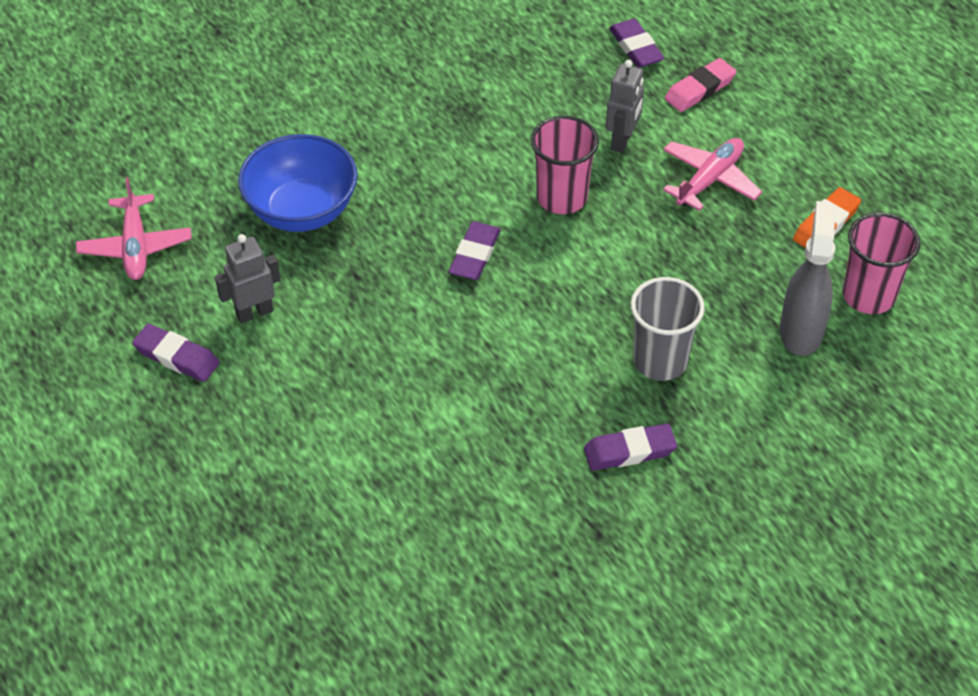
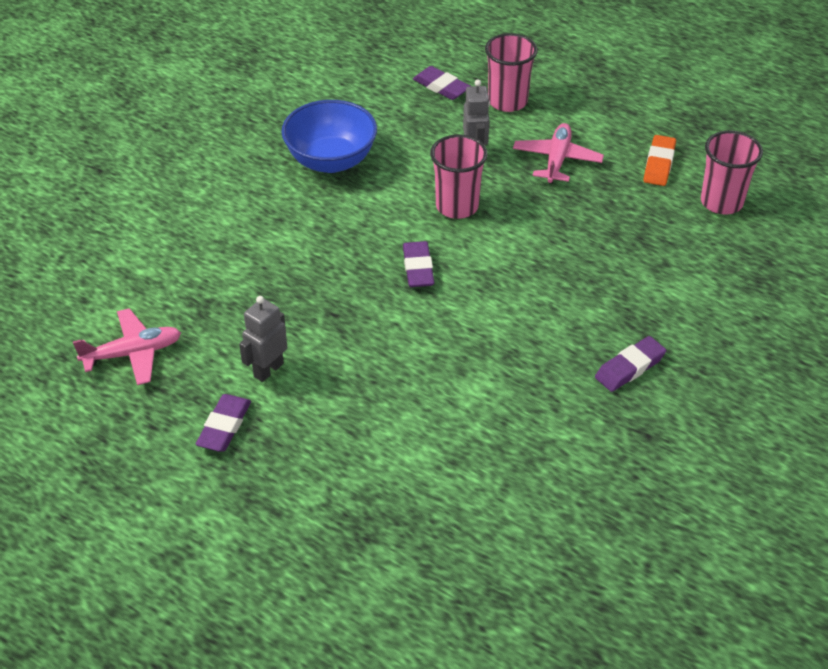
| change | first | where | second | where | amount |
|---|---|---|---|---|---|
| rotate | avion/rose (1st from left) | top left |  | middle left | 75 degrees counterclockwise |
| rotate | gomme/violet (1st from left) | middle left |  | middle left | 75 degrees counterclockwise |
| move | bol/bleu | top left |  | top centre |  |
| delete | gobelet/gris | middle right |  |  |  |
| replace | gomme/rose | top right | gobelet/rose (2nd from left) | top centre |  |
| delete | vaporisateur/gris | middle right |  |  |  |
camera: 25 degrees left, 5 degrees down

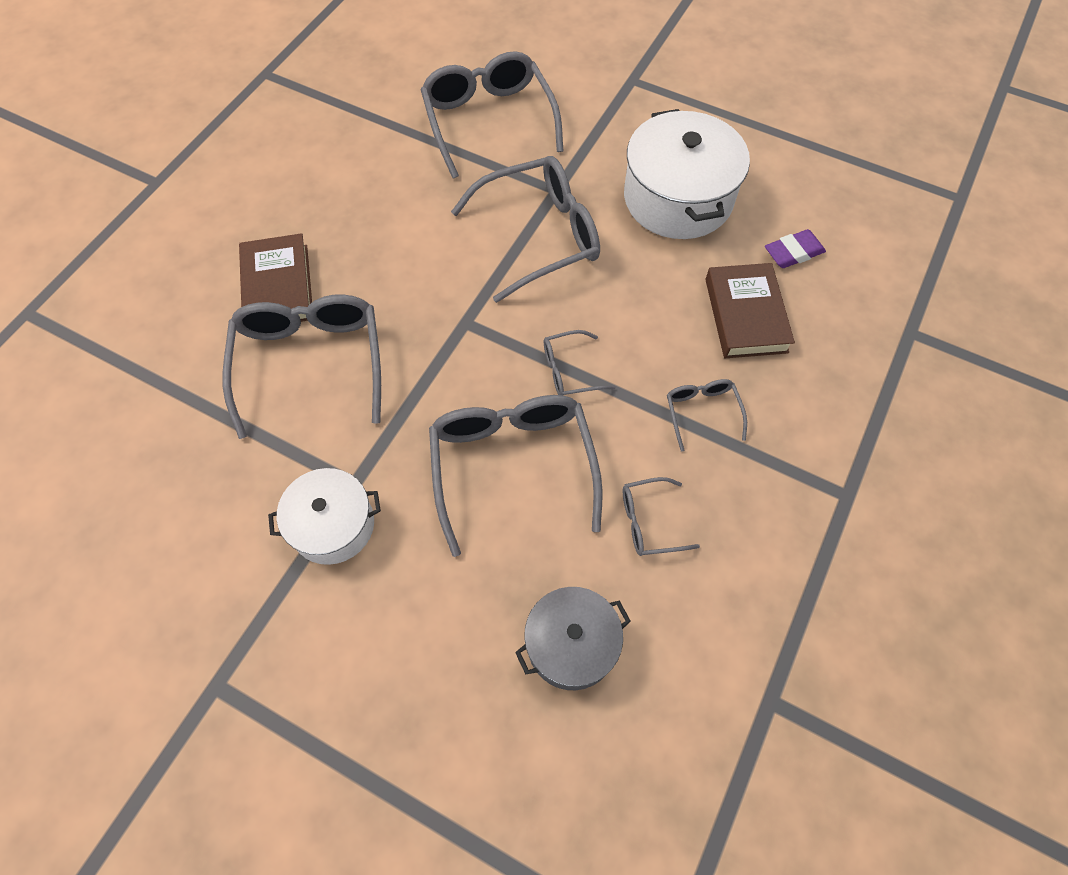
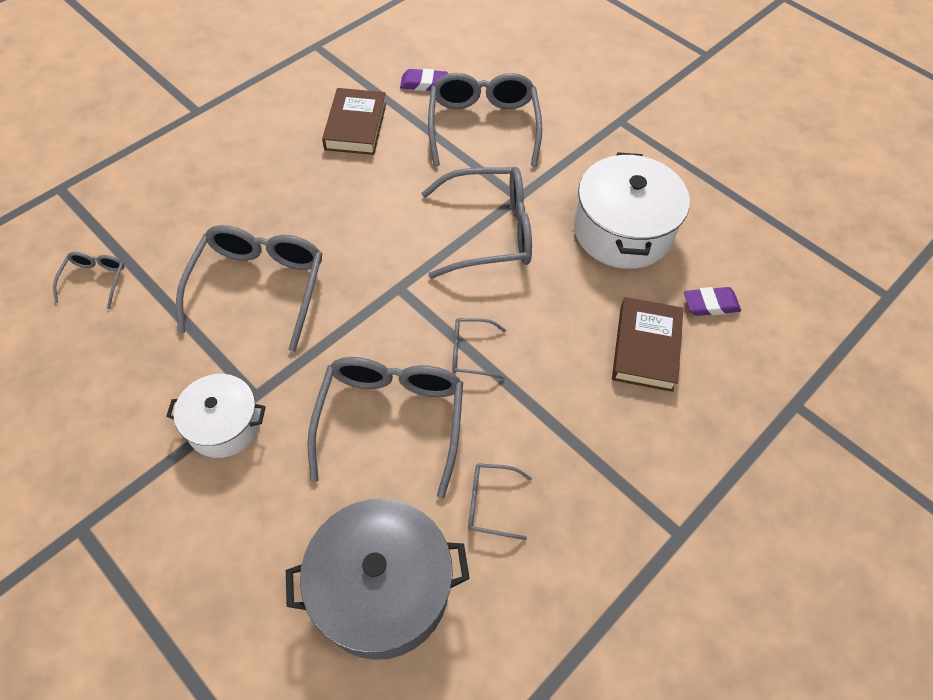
| change | first | where | second | where | amount |
|---|---|---|---|---|---|
| move | livre/marron (1st from left) | top left |  | top centre |  |
| resize | marmite/gris | bottom centre |  | bottom centre | x1.64 |
| move | lunettes/gris (7th from left in the first image) | centre | lunettes/gris (1st from left) | middle left |  |
| insert |  |  | gomme/violet (1st from left) | top centre |  |
camera: 15 degrees right, 5 degrees down

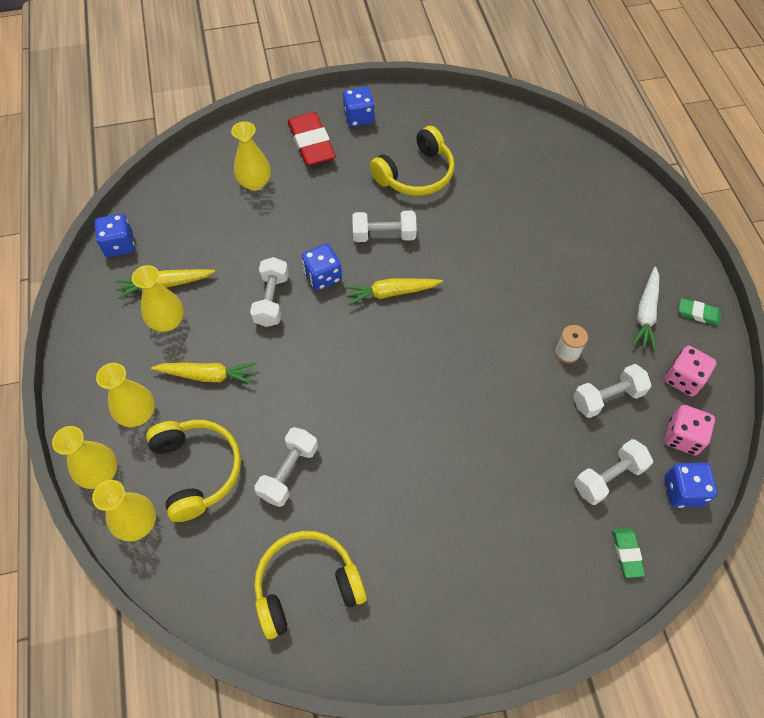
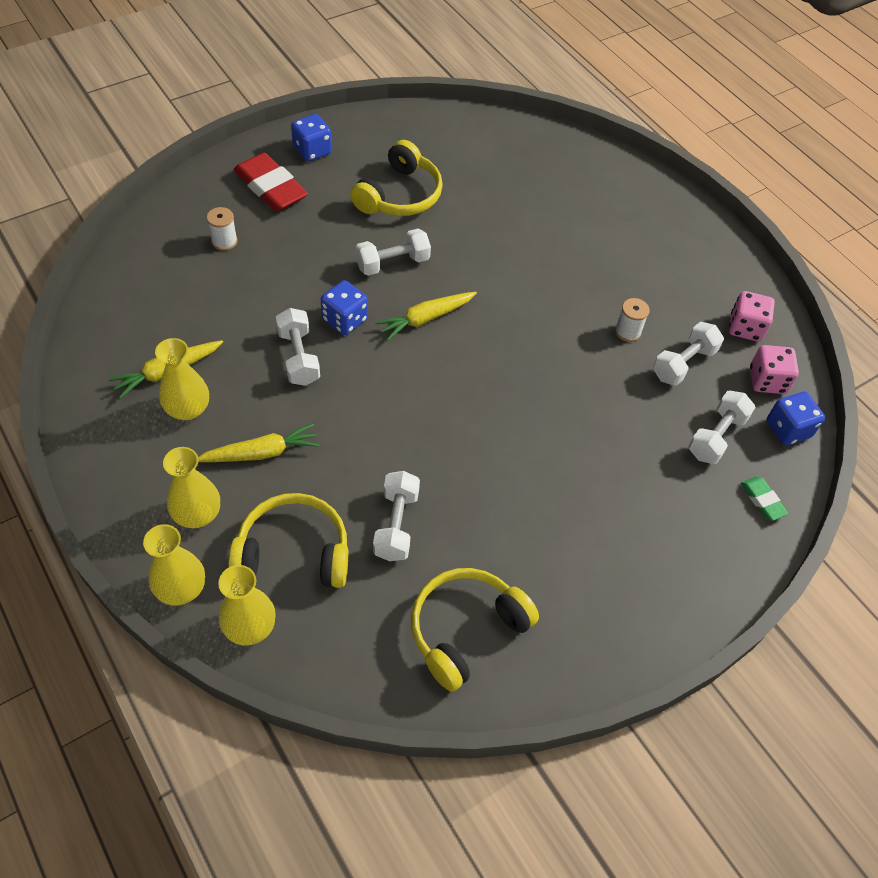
| change | first | where | second | where | amount |
|---|---|---|---|---|---|
| delete | dé/bleu (1st from left) | top left |  |  |  |
| rotate | casque audio/jaune (1st from left) | middle left |  | middle left | 45 degrees counterclockwise |
| replace | vase/jaune (5th from left) | top left | bobine/blanc (1st from left) | top left |  |
| delete | carotte/blanc | middle right |  |  |  |
| delete | gomme/vert (2nd from left) | middle right |  |  |  |
camera: 25 degrees left, 5 degrees down

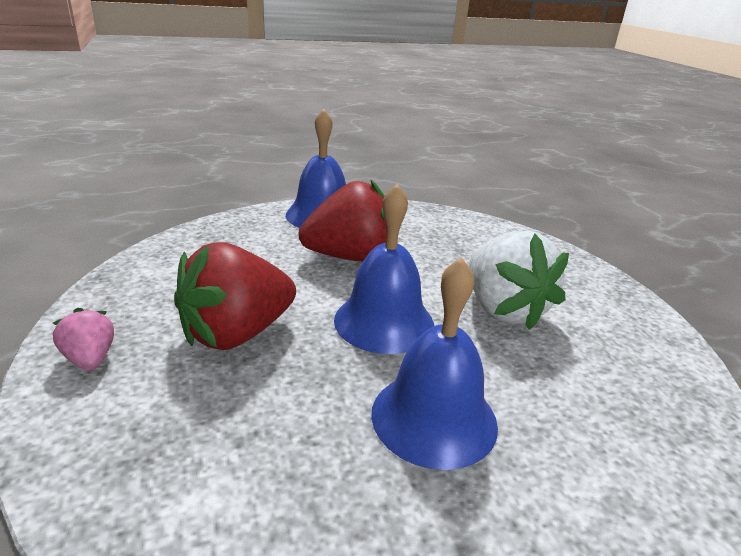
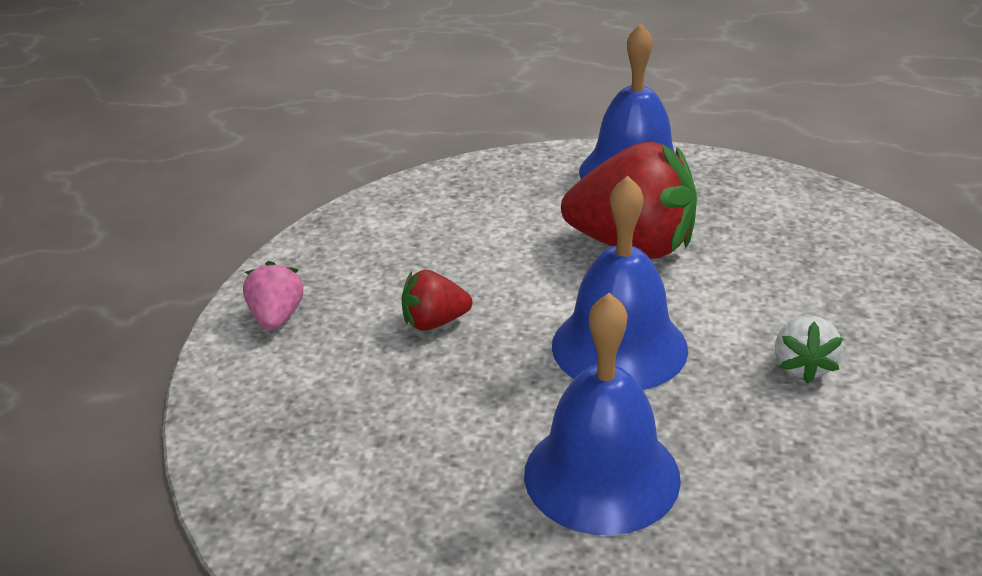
| change | first | where | second | where | amount |
|---|---|---|---|---|---|
| resize | fraise/rouge (1st from left) | middle left |  | centre | x0.49 |
| resize | fraise/blanc | middle right |  | middle right | x0.49 |
camera: 30 degrees right, 5 degrees up

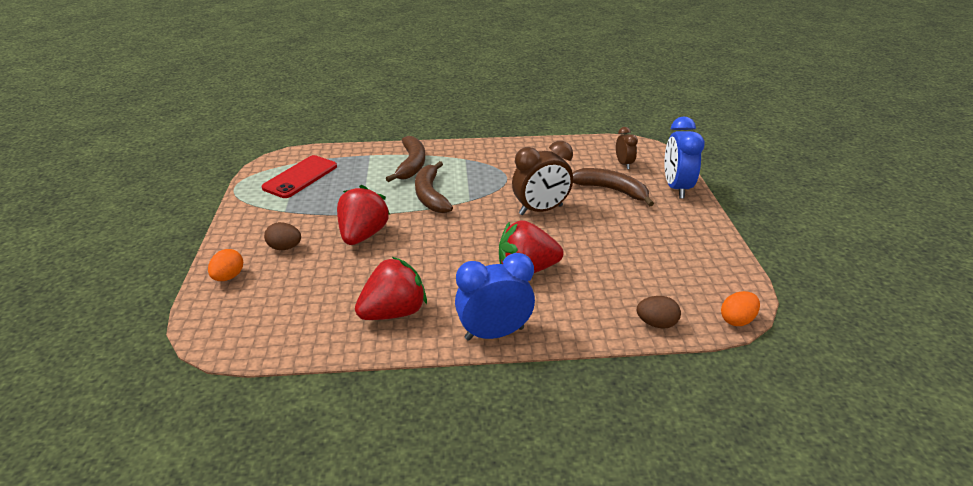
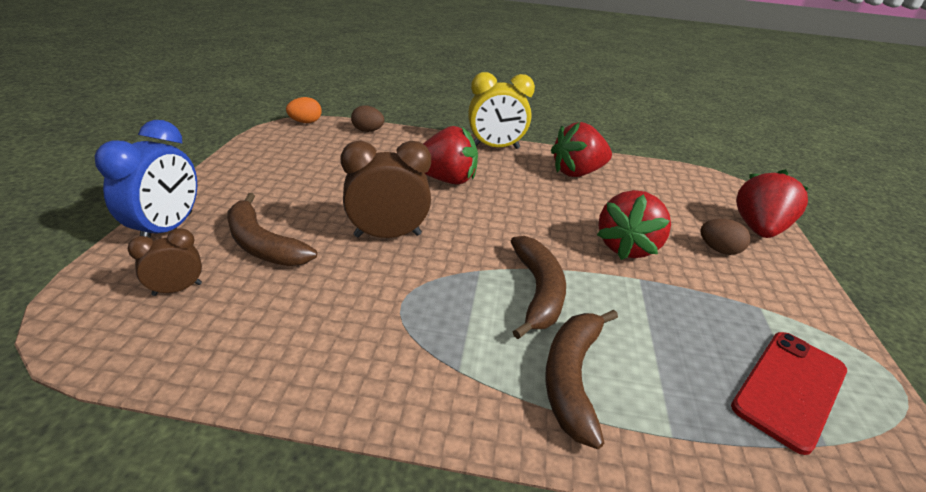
| change | first | where | second | where | amount |
|---|---|---|---|---|---|
| replace | œuf/orange (1st from left) | middle left | fraise/rouge (4th from left) | middle right |  |
| recolor | réveil/bleu (1st from left) | centre | réveil/jaune | top centre |  |
| rotate | réveil/marron (2nd from left in the first image) | top centre | réveil/marron (1st from left) | middle left | 60 degrees clockwise |
camera: 170 degrees left, 0 degrees up

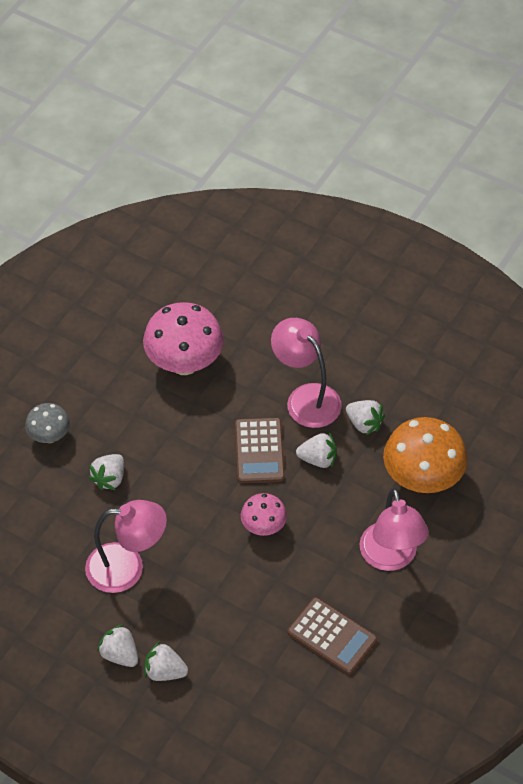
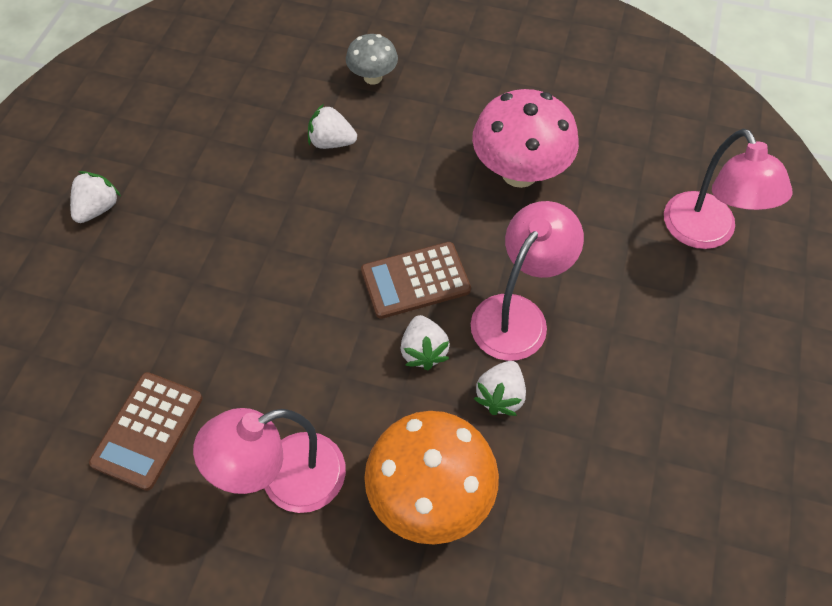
| change | first | where | second | where | amount |
|---|---|---|---|---|---|
| move | lampe/rose (1st from left in the first image) | bottom left | lampe/rose (3rd from left) | top right |  |
| delete | fraise/blanc (3rd from left) | bottom left |  |  |  |
| delete | champignon/rose (2nd from left) | centre |  |  |  |
camera: 75 degrees right, 5 degrees up

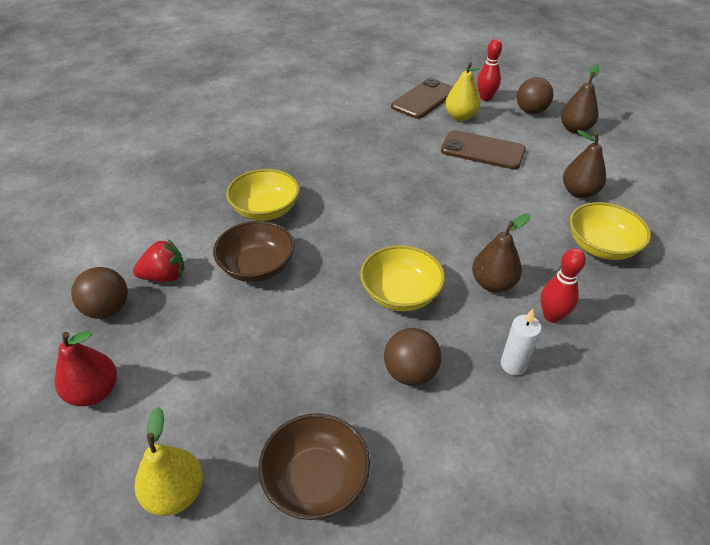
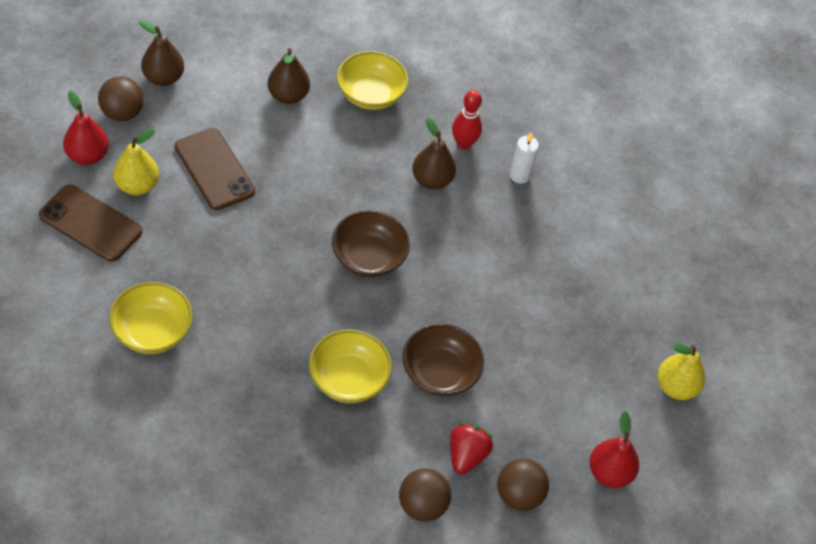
| change | first | where | second | where | amount |
|---|---|---|---|---|---|
| rotate | fraise/rouge | middle left |  | bottom centre | 45 degrees clockwise |
| move | bol/marron (2nd from left in the first image) | bottom centre | bol/marron (1st from left) | centre |  |
| move | bol/jaune (2nd from left in the first image) | centre | bol/jaune (1st from left) | middle left |  |
| move | balle/marron (2nd from left) | centre |  | bottom centre |  |
| rotate | téléphone/marron (2nd from left) | top right |  | top left | 45 degrees counterclockwise |
| replace | quille/rouge (1st from left) | top right | poire/rouge (1st from left) | top left |  |
camera: 105 degrees left, 10 degrees up

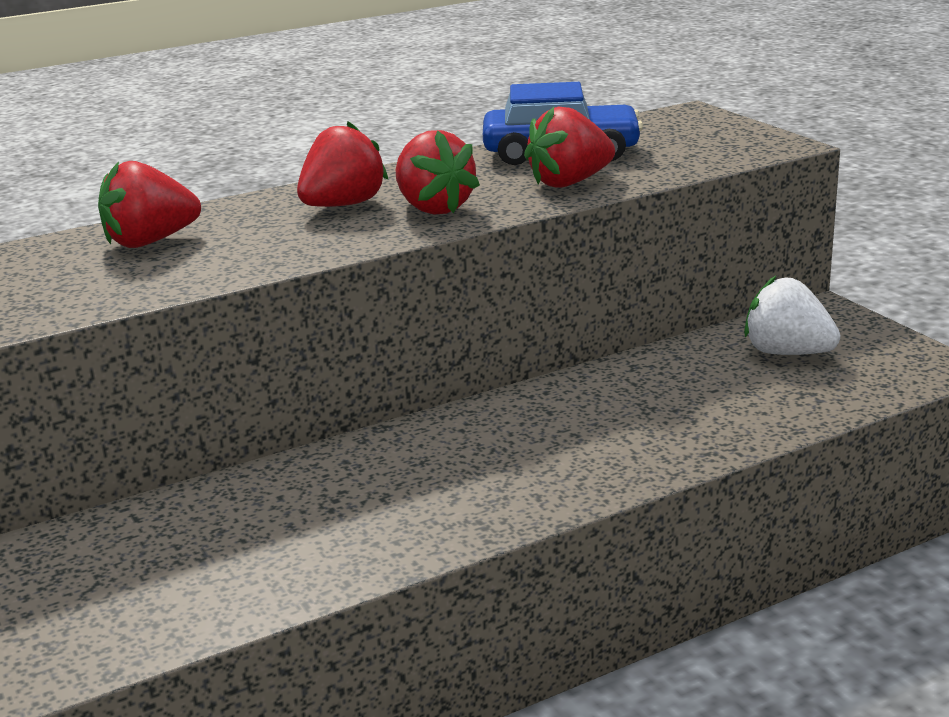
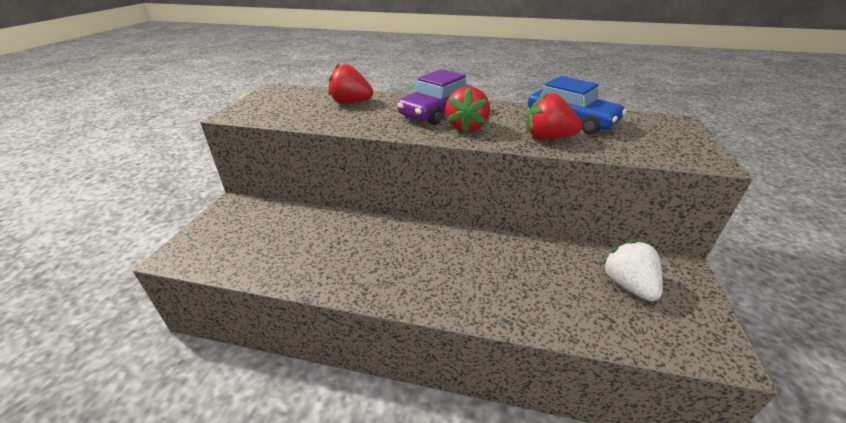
| change | first | where | second | where | amount |
|---|---|---|---|---|---|
| replace | fraise/rouge (2nd from left) | top centre | voiture/violet | top centre |  |
camera: 40 degrees right, 10 degrees up

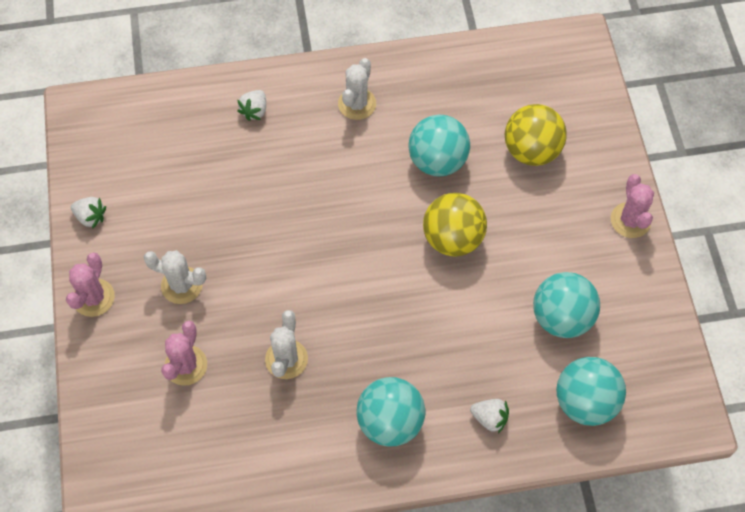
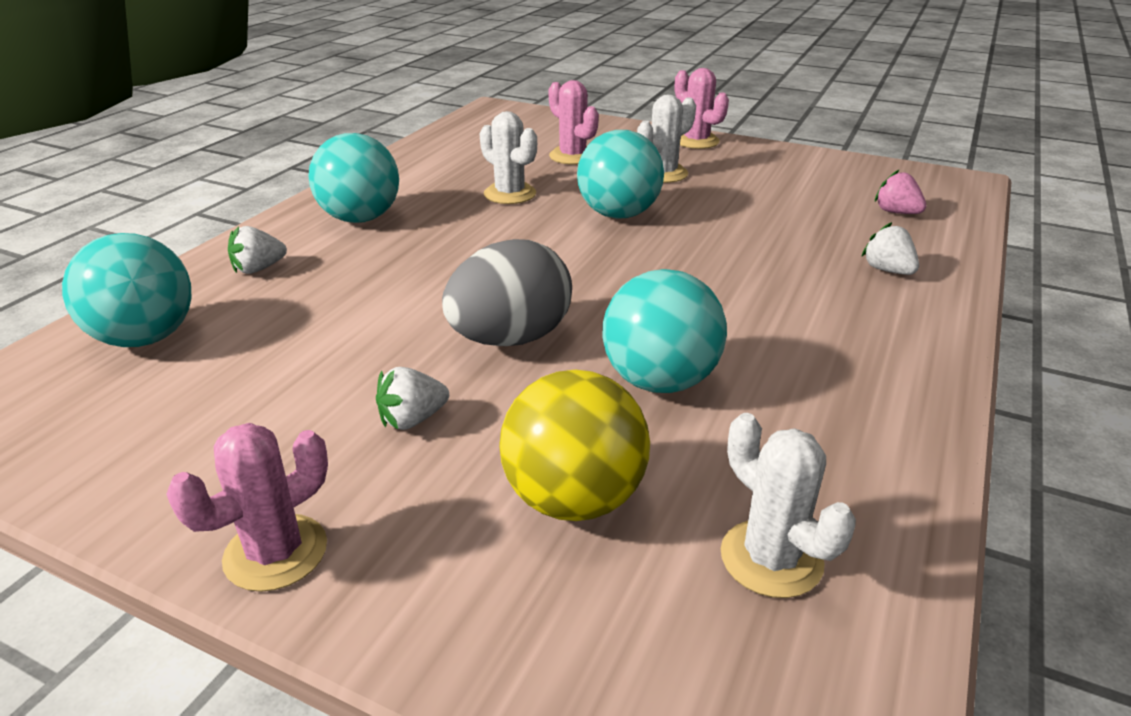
| change | first | where | second | where | amount |
|---|---|---|---|---|---|
| move | fraise/blanc (1st from left in the first image) | middle left | fraise/blanc (2nd from left) | centre |  |
| move | cactus/blanc (3rd from left) | top centre |  | bottom right |  |
| replace | balle/jaune (1st from left) | centre | œuf/gris | centre |  |
| move | balle/turquoise (3rd from left) | middle right |  | top centre |  |
| rotate | cactus/rose (3rd from left in the first image) | middle right | cactus/rose (1st from left) | bottom left | 75 degrees counterclockwise |
| insert |  |  | fraise/rose | top right |  |
camera: 125 degrees right, 30 degrees down

